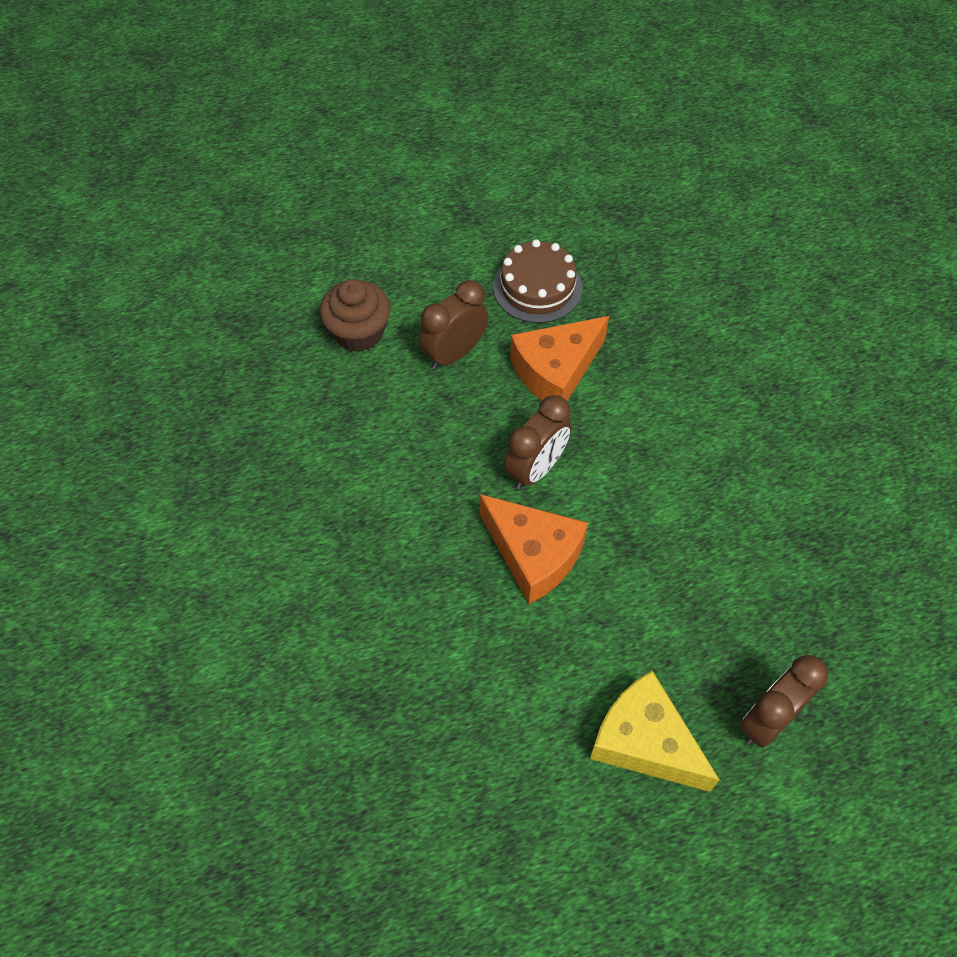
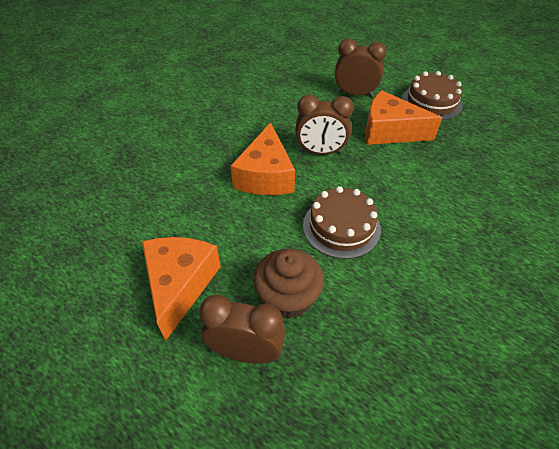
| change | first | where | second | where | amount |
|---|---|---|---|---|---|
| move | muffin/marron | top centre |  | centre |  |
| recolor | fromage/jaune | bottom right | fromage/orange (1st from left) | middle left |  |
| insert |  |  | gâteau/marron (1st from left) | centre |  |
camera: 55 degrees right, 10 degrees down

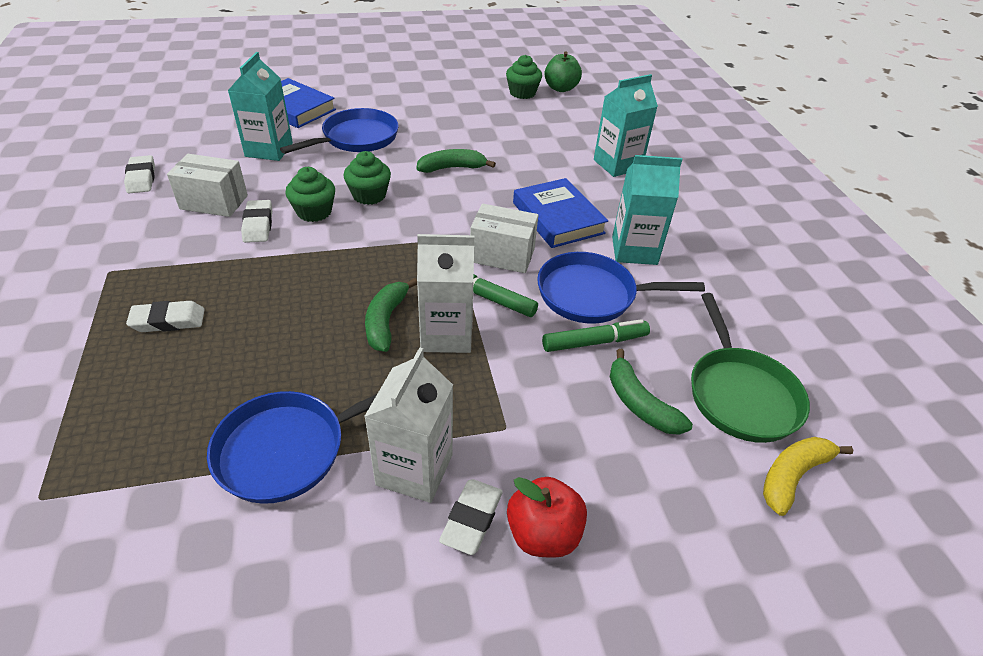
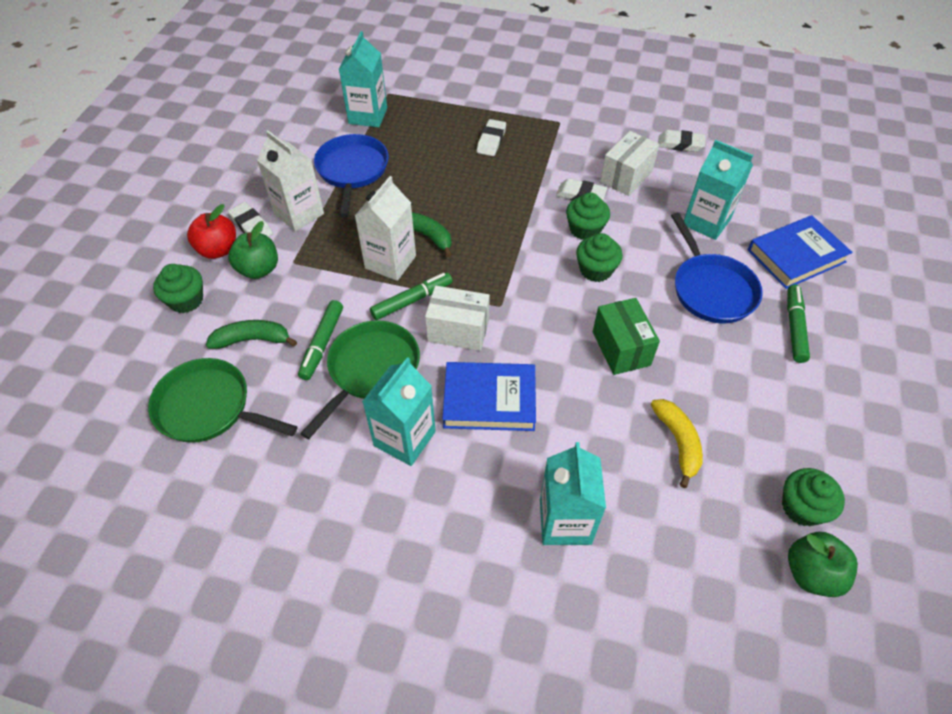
| change | first | where | second | where | amount |
|---|---|---|---|---|---|
| replace | banane/vert (2nd from left) | top centre | boîte/vert | centre |  |
| rotate | boîte/blanc (2nd from left in the first image) | centre | boîte/blanc (1st from left) | centre | 60 degrees clockwise |
| recolor | poêle/bleu (3rd from left) | centre | poêle/vert (2nd from left) | centre |  |
| move | banane/jaune | bottom right |  | middle right |  |
| insert |  |  | muffin/vert (1st from left) | middle left |  |
| insert |  |  | pomme/vert (1st from left) | middle left |  |
| insert |  |  | brique de lait/turquoise (1st from left) | top centre |  |
| insert |  |  | feutre/vert (3rd from left) | middle right |  |
camera: 120 degrees right, 10 degrees up

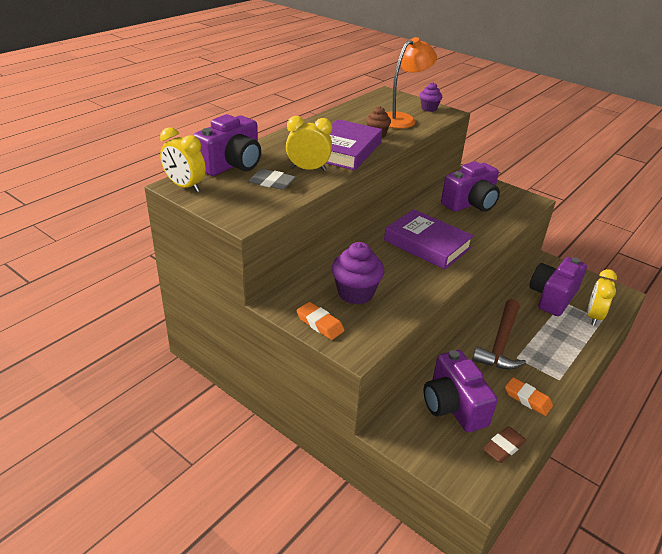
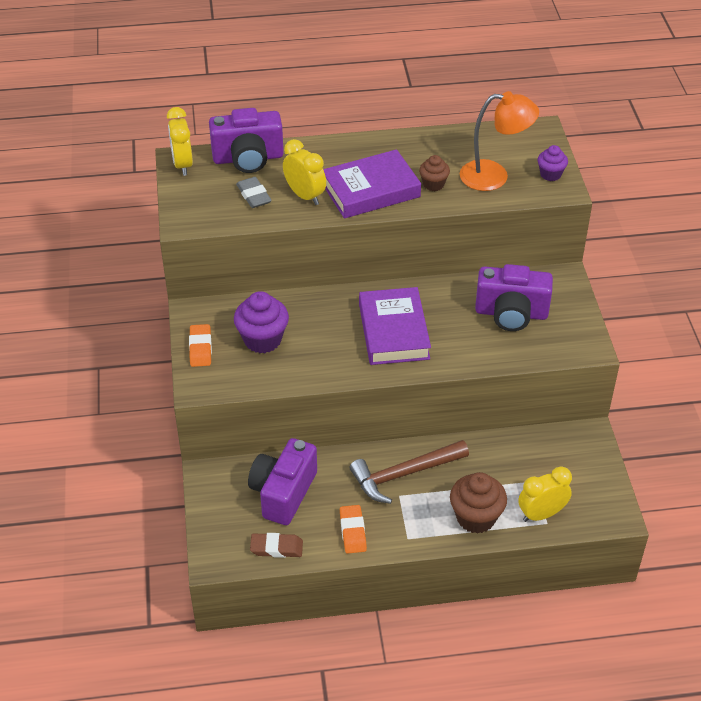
| change | first | where | second | where | amount |
|---|---|---|---|---|---|
| delete | appareil photo/violet (4th from left) | middle right |  |  |  |
| insert |  |  | muffin/marron (2nd from left) | bottom right |  |
camera: 45 degrees right, 10 degrees up

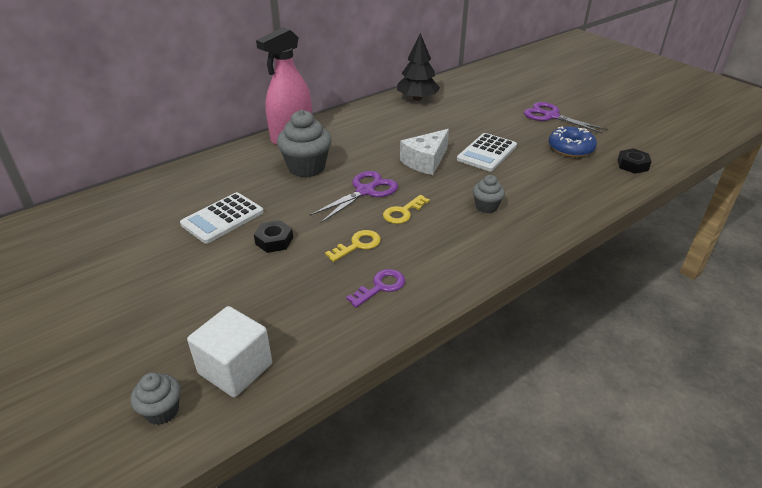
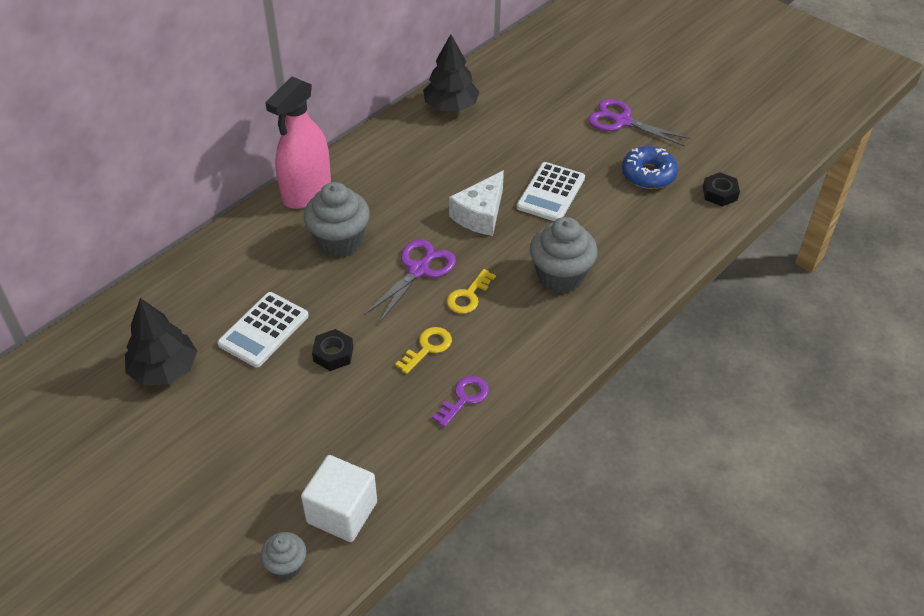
| change | first | where | second | where | amount |
|---|---|---|---|---|---|
| resize | muffin/gris (3rd from left) | centre |  | centre | x1.84 |
| insert |  |  | arbre/noir (1st from left) | middle left |  |
camera: 10 degrees left, 10 degrees up

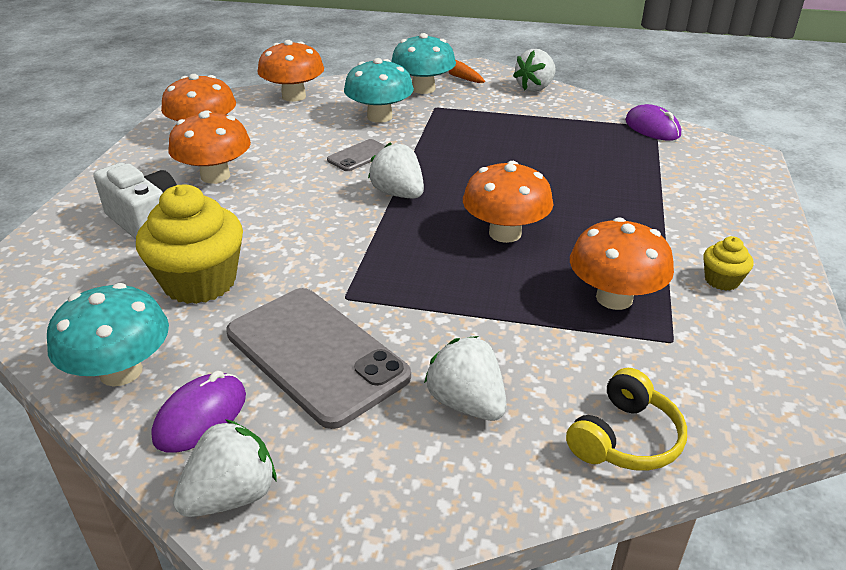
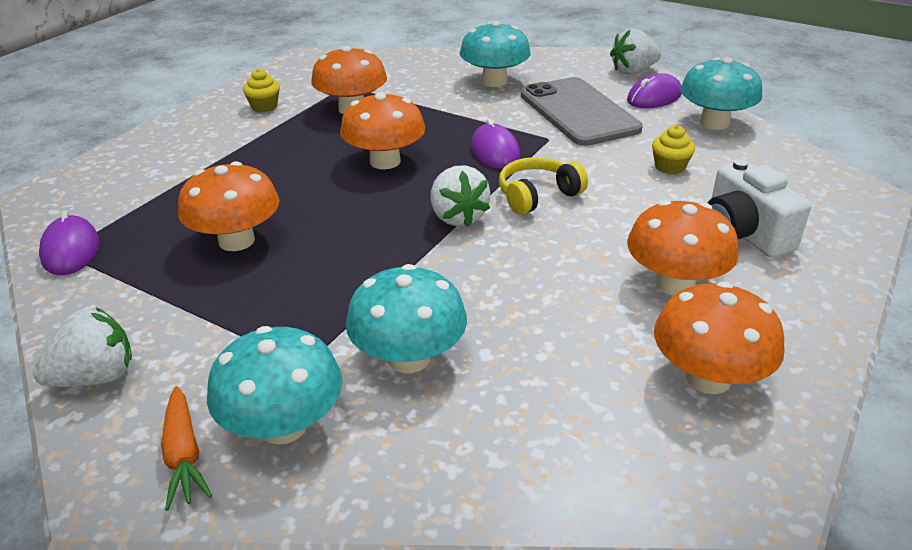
| change | first | where | second | where | amount |
|---|---|---|---|---|---|
| resize | muffin/jaune (1st from left in the first image) | middle left | muffin/jaune (2nd from left) | top right | x0.47 |
| move | champignon/orange (3rd from left in the first image) | top centre | champignon/orange (1st from left) | middle left |  |
| delete | téléphone/gris (2nd from left) | top centre |  |  |  |
| replace | fraise/blanc (3rd from left) | centre | champignon/turquoise (3rd from left) | top centre |  |
| move | casque audio/jaune | bottom right |  | centre |  |
| insert |  |  | souris/violet (2nd from left) | top centre |  |
camera: 160 degrees left, 0 degrees up

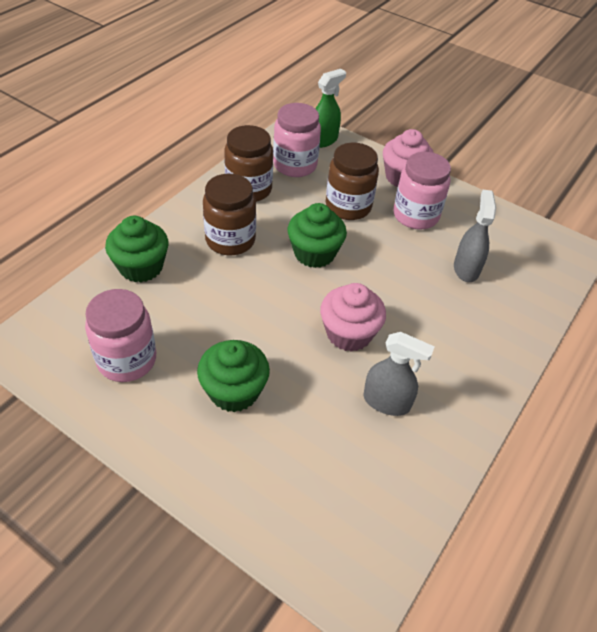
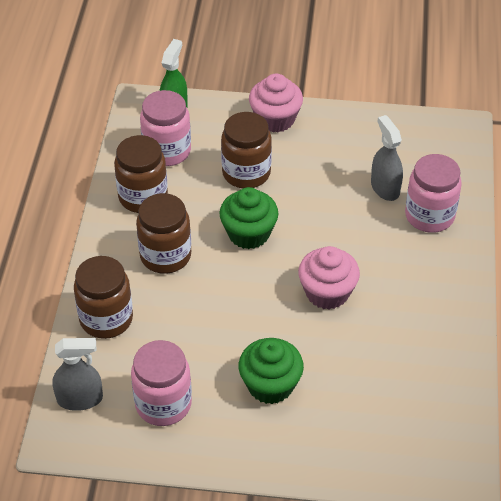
| change | first | where | second | where | amount |
|---|---|---|---|---|---|
| replace | muffin/vert (1st from left) | middle left | bocal/marron (1st from left) | middle left |  |
| move | vaporisateur/gris (1st from left) | middle right |  | bottom left |  |
| move | bocal/rose (3rd from left) | top right |  | middle right |  |
camera: 25 degrees left, 0 degrees up

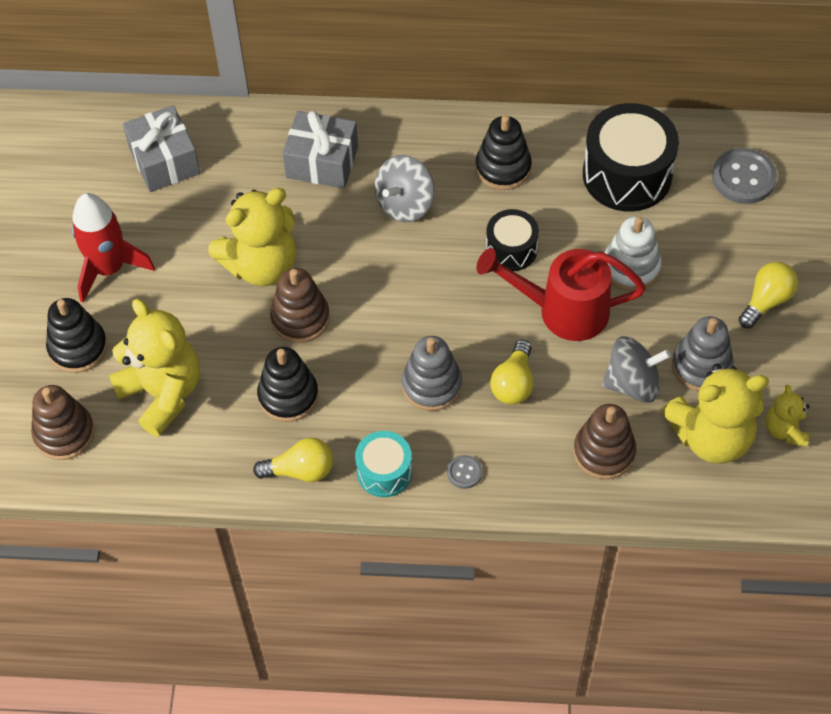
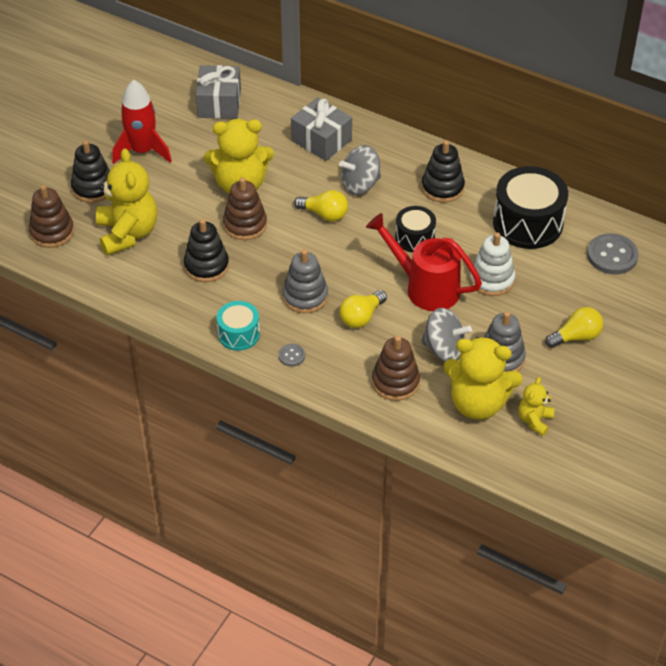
| change | first | where | second | where | amount |
|---|---|---|---|---|---|
| move | ampoule/jaune (1st from left) | centre |  | top centre |  |
camera: 25 degrees right, 10 degrees down

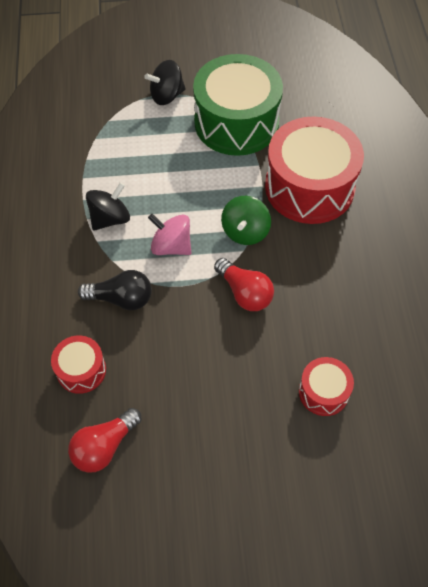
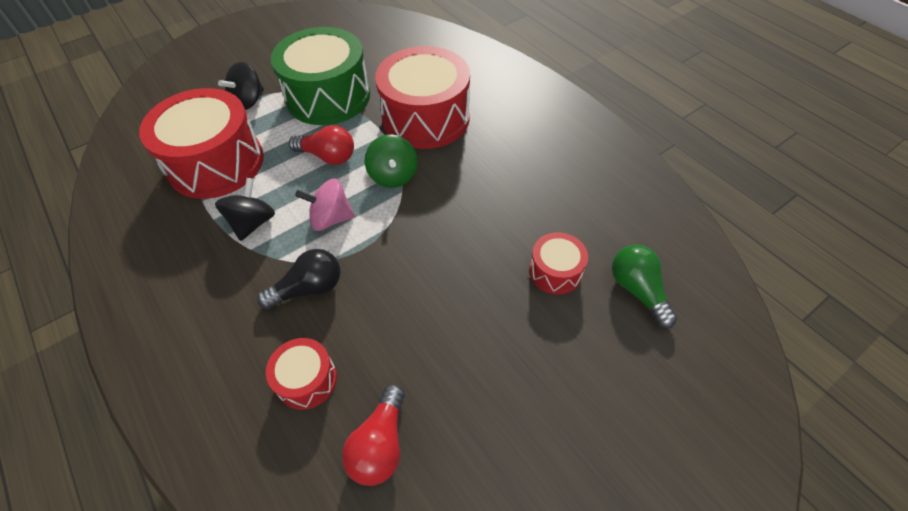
| change | first | where | second | where | amount |
|---|---|---|---|---|---|
| move | ampoule/rouge (2nd from left in the first image) | centre | ampoule/rouge (1st from left) | top centre |  |
| insert |  |  | tambour/rouge (1st from left) | top left |  |
| insert |  |  | ampoule/vert | middle right |  |
camera: 30 degrees left, 5 degrees down

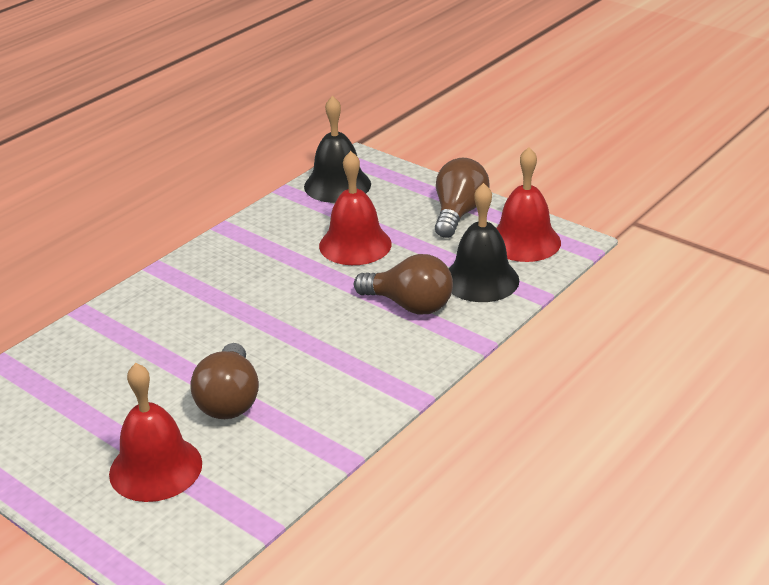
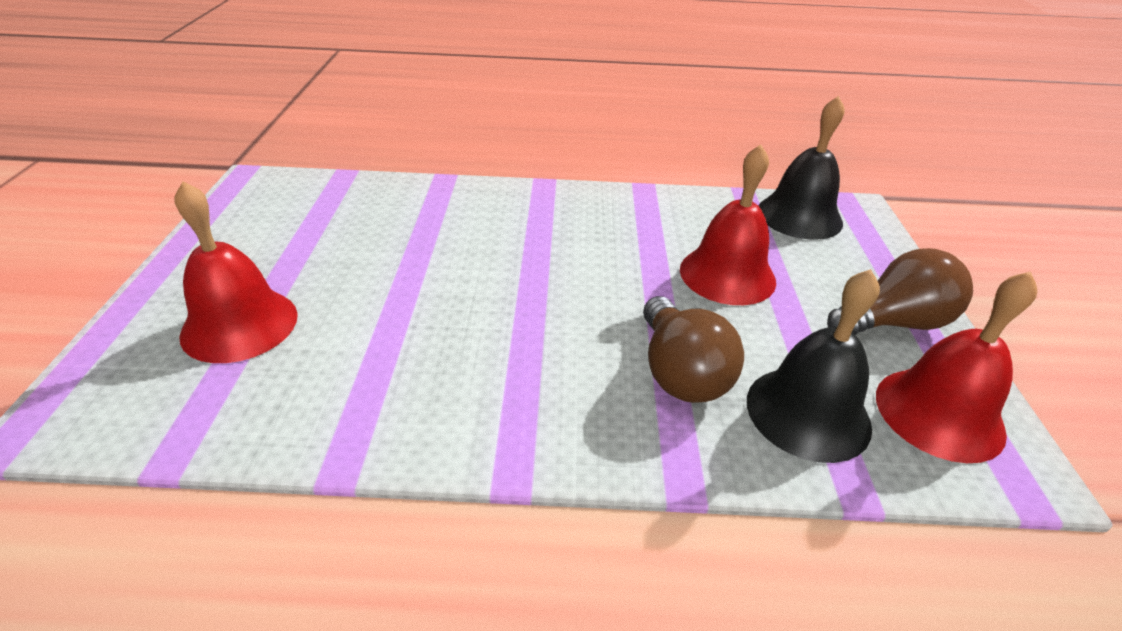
| change | first | where | second | where | amount |
|---|---|---|---|---|---|
| delete | ampoule/marron (1st from left) | middle left |  |  |  |
camera: 50 degrees right, 5 degrees up

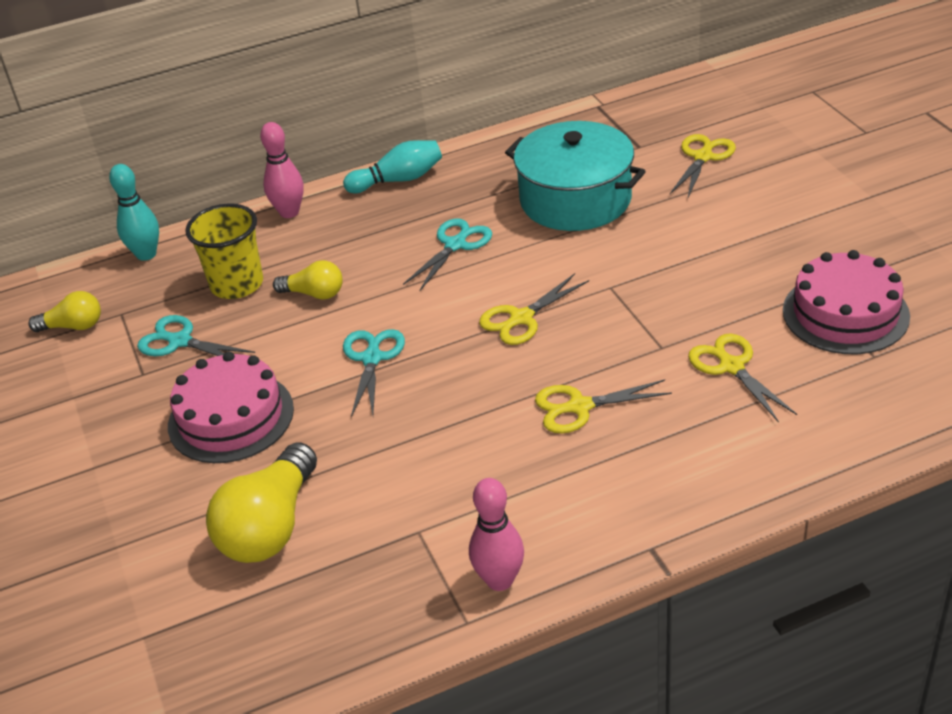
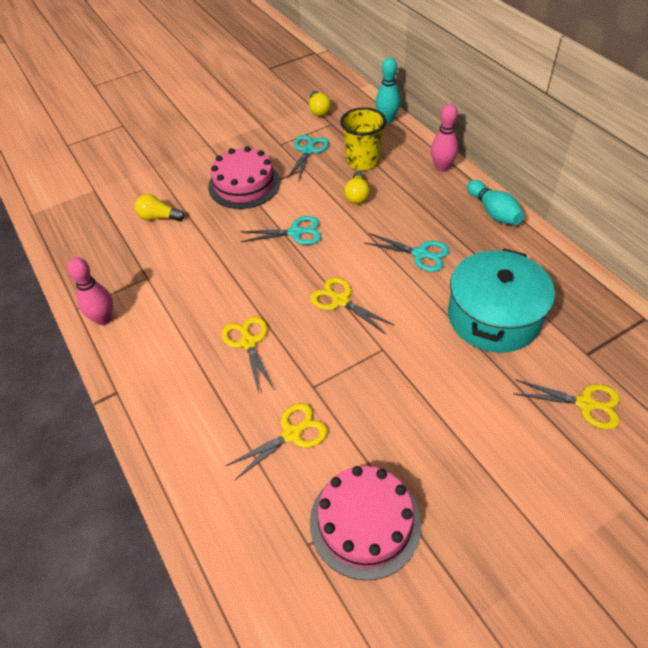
| change | first | where | second | where | amount |
|---|---|---|---|---|---|
| resize | ampoule/jaune (2nd from left in the first image) | bottom left | ampoule/jaune (1st from left) | top left | x0.55 |
camera: 80 degrees right, 10 degrees up

